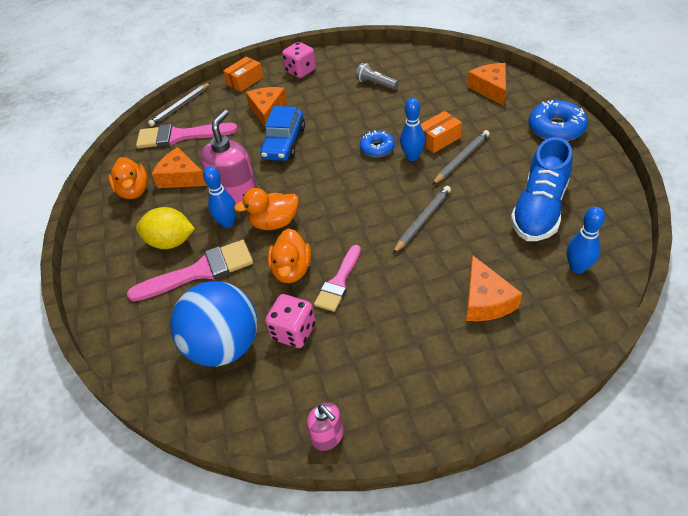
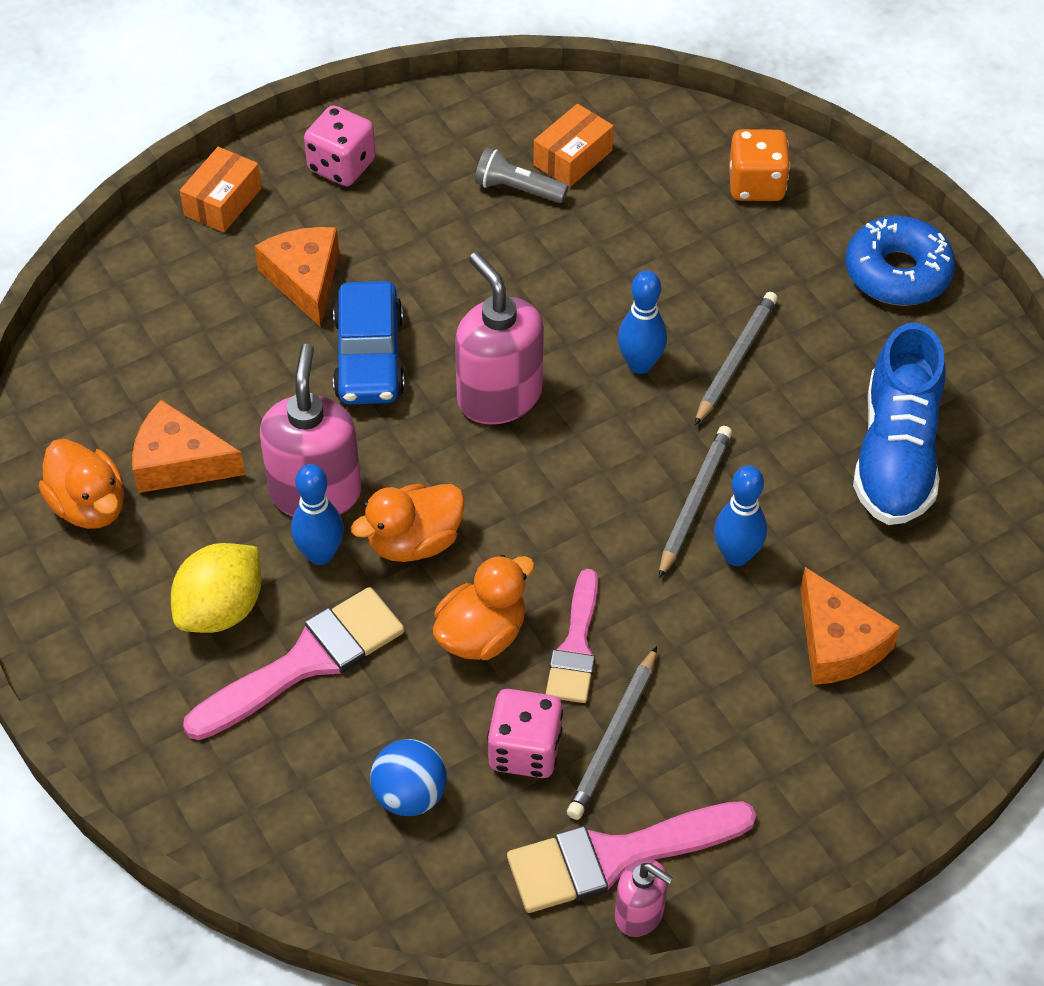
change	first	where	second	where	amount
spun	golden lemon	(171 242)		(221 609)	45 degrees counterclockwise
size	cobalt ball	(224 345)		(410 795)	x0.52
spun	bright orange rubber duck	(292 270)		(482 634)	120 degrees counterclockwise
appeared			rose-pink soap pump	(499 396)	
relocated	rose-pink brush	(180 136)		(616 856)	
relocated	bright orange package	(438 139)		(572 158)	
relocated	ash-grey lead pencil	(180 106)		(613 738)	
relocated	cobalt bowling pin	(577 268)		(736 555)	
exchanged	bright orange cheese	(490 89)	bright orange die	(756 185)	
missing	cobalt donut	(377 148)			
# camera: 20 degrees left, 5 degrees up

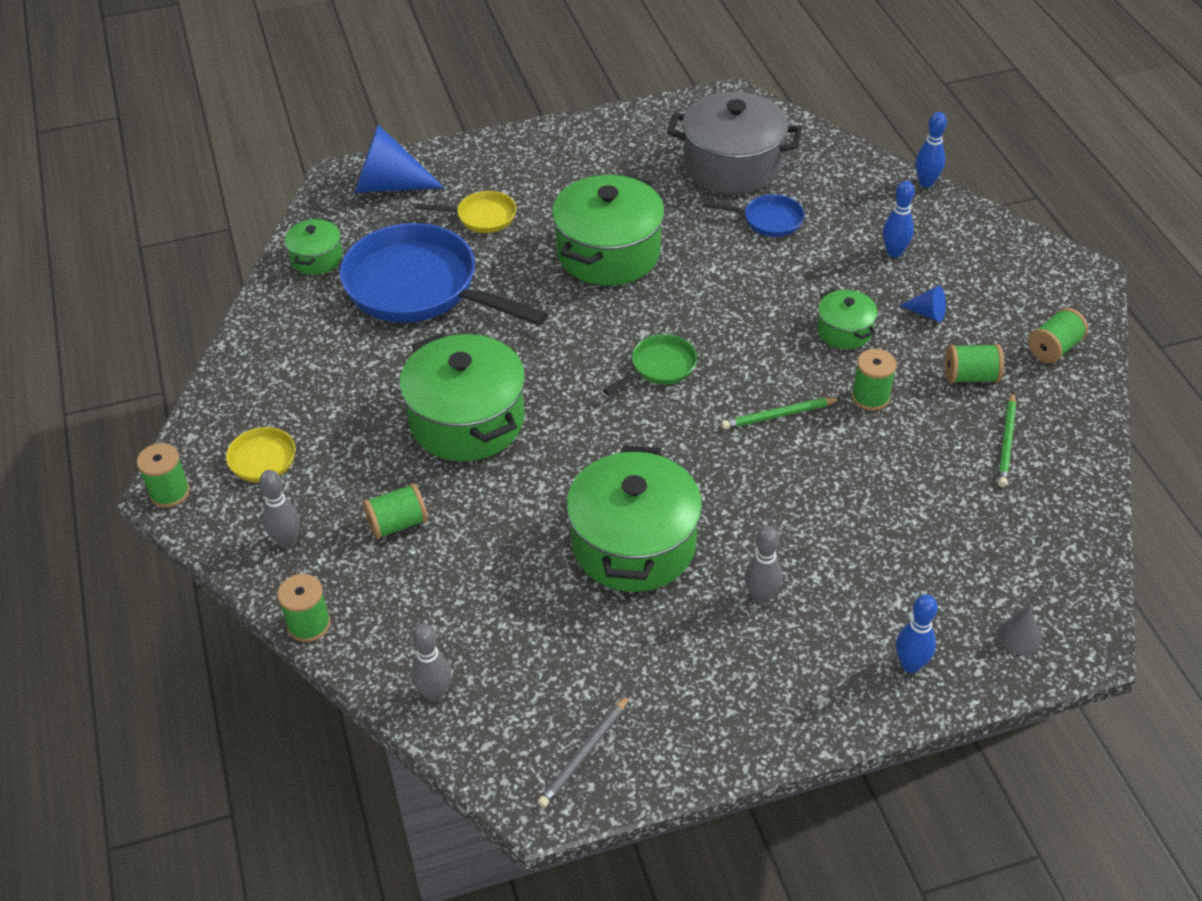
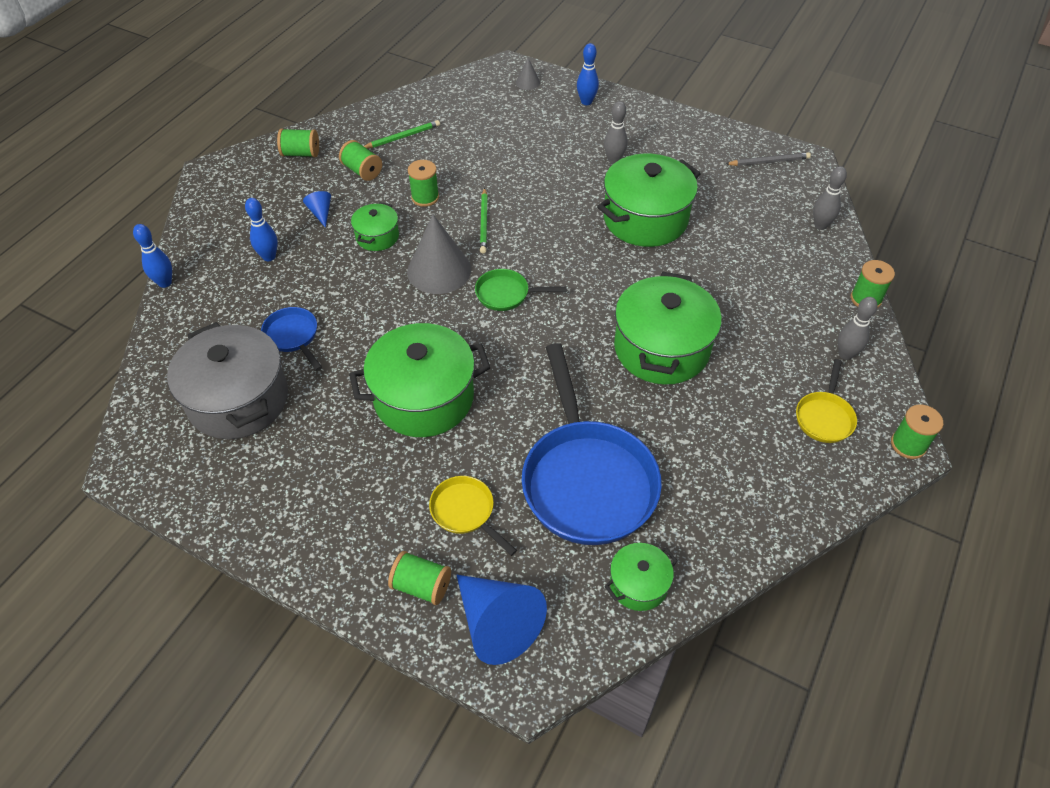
change	first	where	second	where	amount
relocated	leaf-green reel of thread	(397 524)		(421 586)	
appeared			ash-grey cone shape	(439 270)	
spun	leaf-green lead pencil	(779 415)		(484 222)	60 degrees clockwise
# camera: 135 degrees left, 5 degrees up

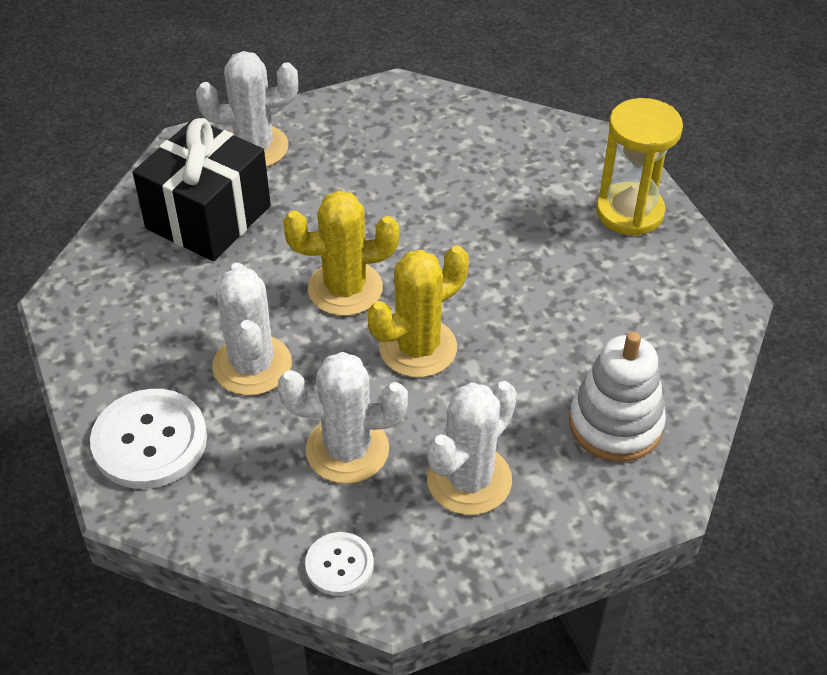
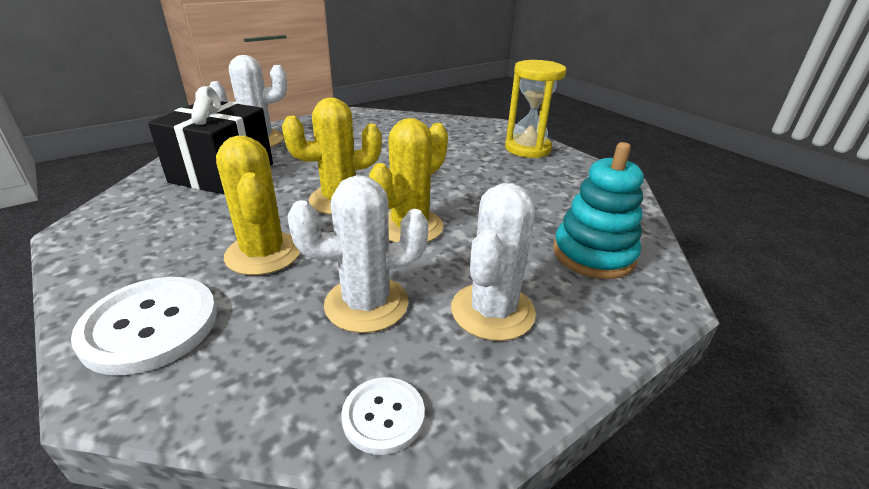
change	first	where	second	where	amount
colour	white saguaro cactus	(252 365)	golden saguaro cactus	(263 253)	
colour	white stacking rings	(615 424)	turquoise stacking rings	(593 254)	
# camera: 15 degrees left, 15 degrees down

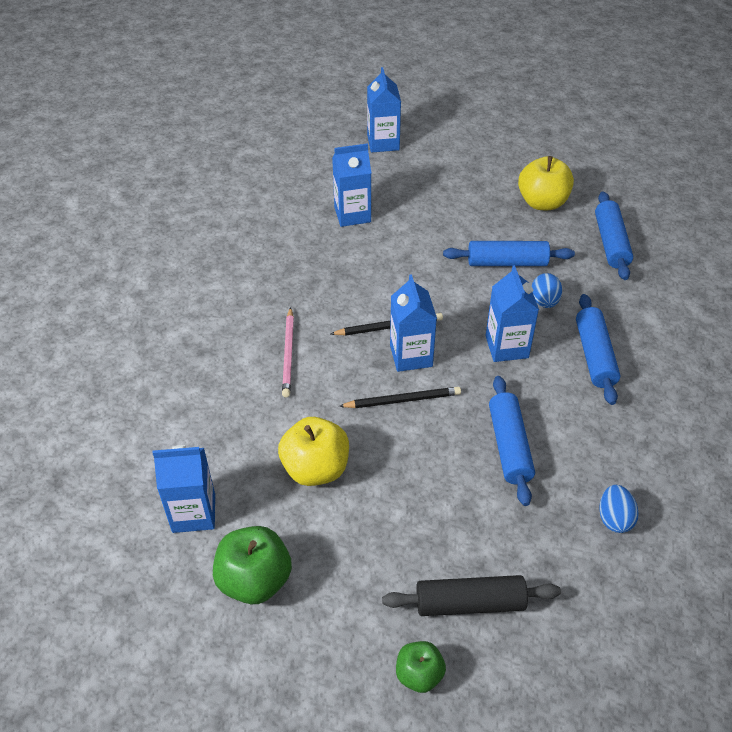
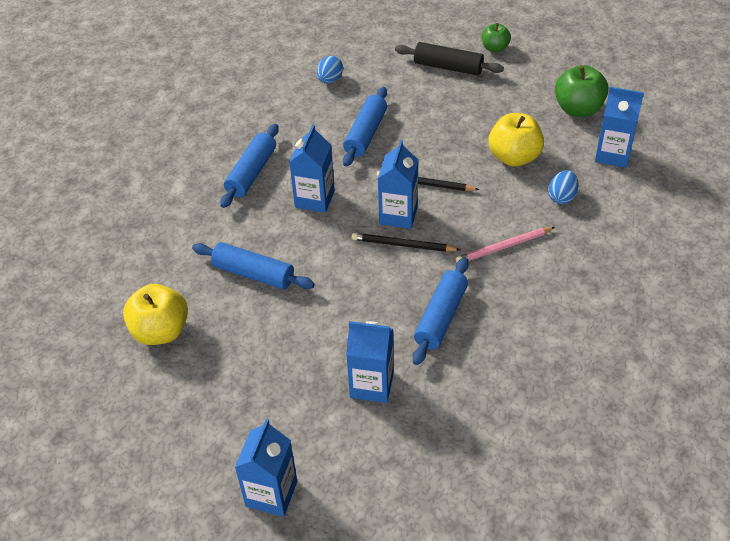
change	first	where	second	where	amount
relocated	cobalt rolling pin	(610 243)		(441 317)	
spun	rose-pink lead pencil	(288 354)		(503 247)	135 degrees counterclockwise
relocated	cobalt toy egg	(544 301)		(562 197)	
# camera: 155 degrees left, 0 degrees up

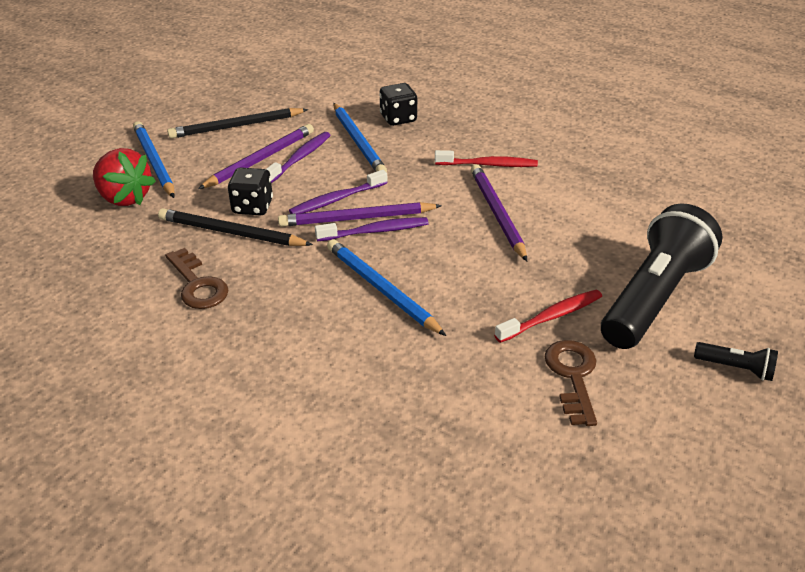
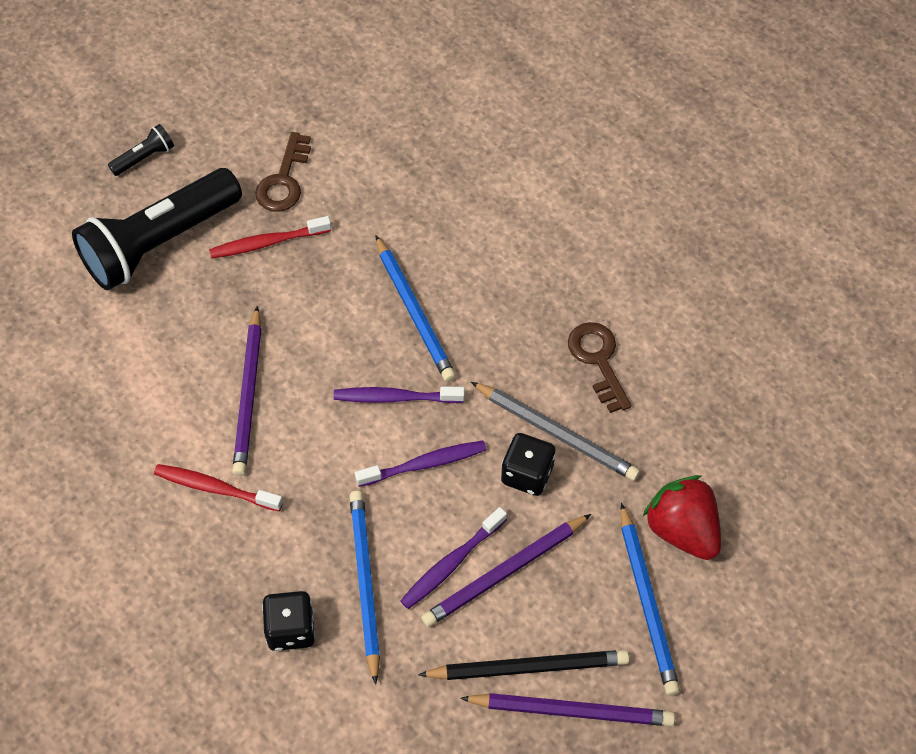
change	first	where	second	where	amount
spun	black flashlight	(736 368)		(145 157)	105 degrees clockwise
relocated	violet lead pencil	(357 218)		(571 710)	
colour	black lead pencil	(231 233)	ash-grey lead pencil	(556 433)	
# camera: 165 degrees left, 20 degrees up

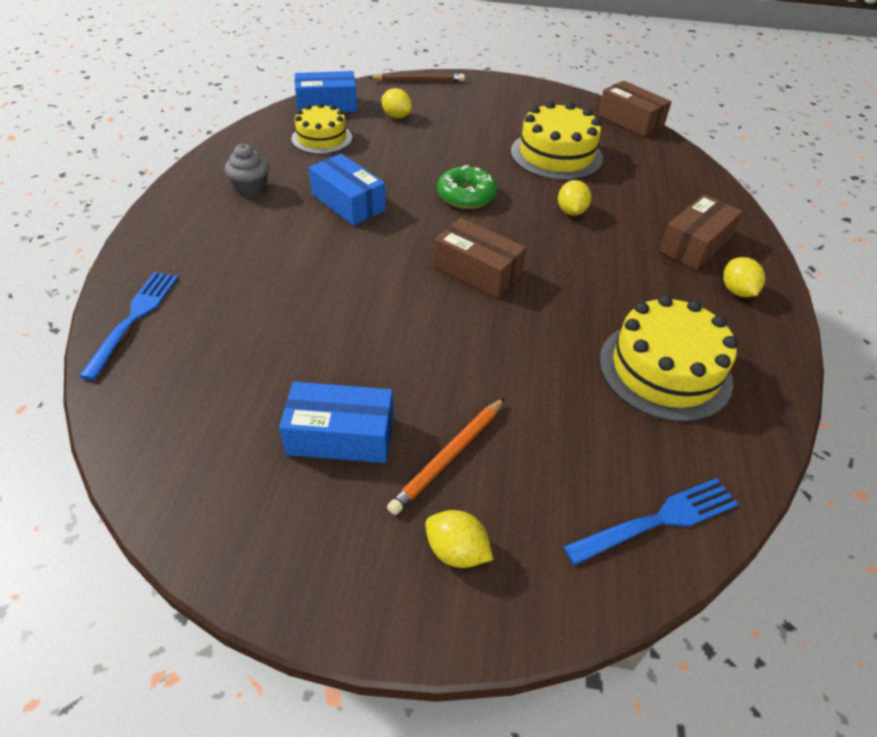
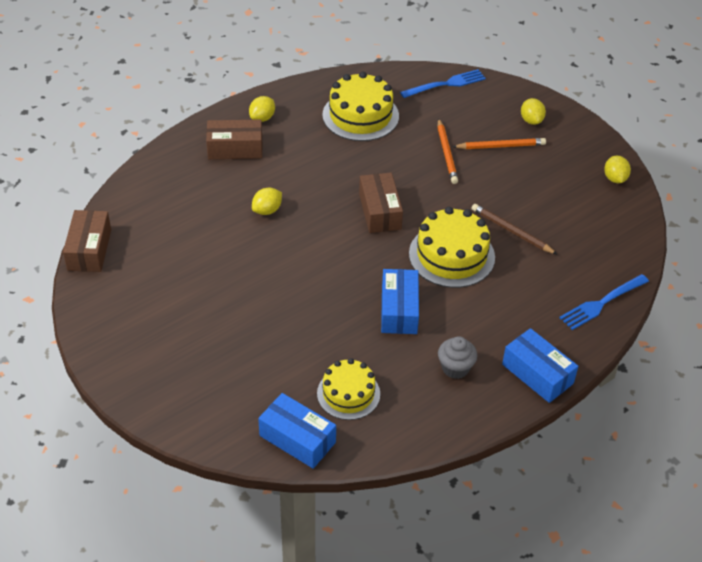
change	first	where	second	where	amount
spun	cobalt fork	(657 520)		(446 84)	135 degrees clockwise
relocated	golden cake	(556 155)		(451 255)	
appeared			bright orange lead pencil	(446 153)	
relocated	russet lead pencil	(419 81)		(511 231)	
relocated	cobalt package	(340 436)		(537 374)	
relocated	golden lemon	(396 116)		(615 179)	
missing	leaf-green donut	(466 195)			
# camera: 135 degrees left, 0 degrees up

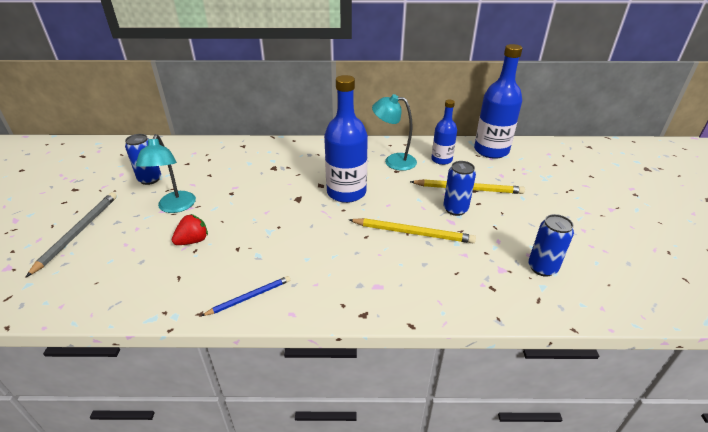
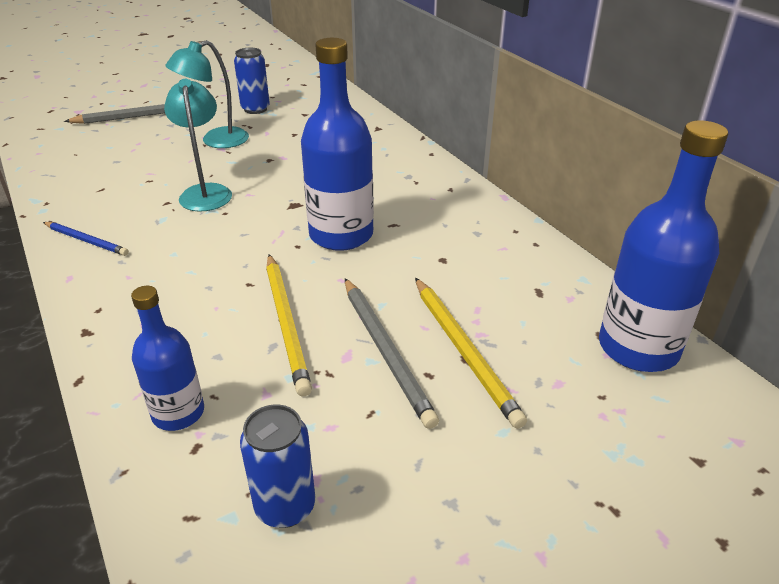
change	first	where	second	where	amount
relocated	cobalt flask	(441 160)		(178 413)	
relocated	turquoise desk lamp	(393 161)		(205 192)	
exchanged	cobalt can	(455 209)	ash-grey lead pencil	(386 351)	
missing	red strawberry	(193 241)			
# camera: 60 degrees right, 0 degrees up

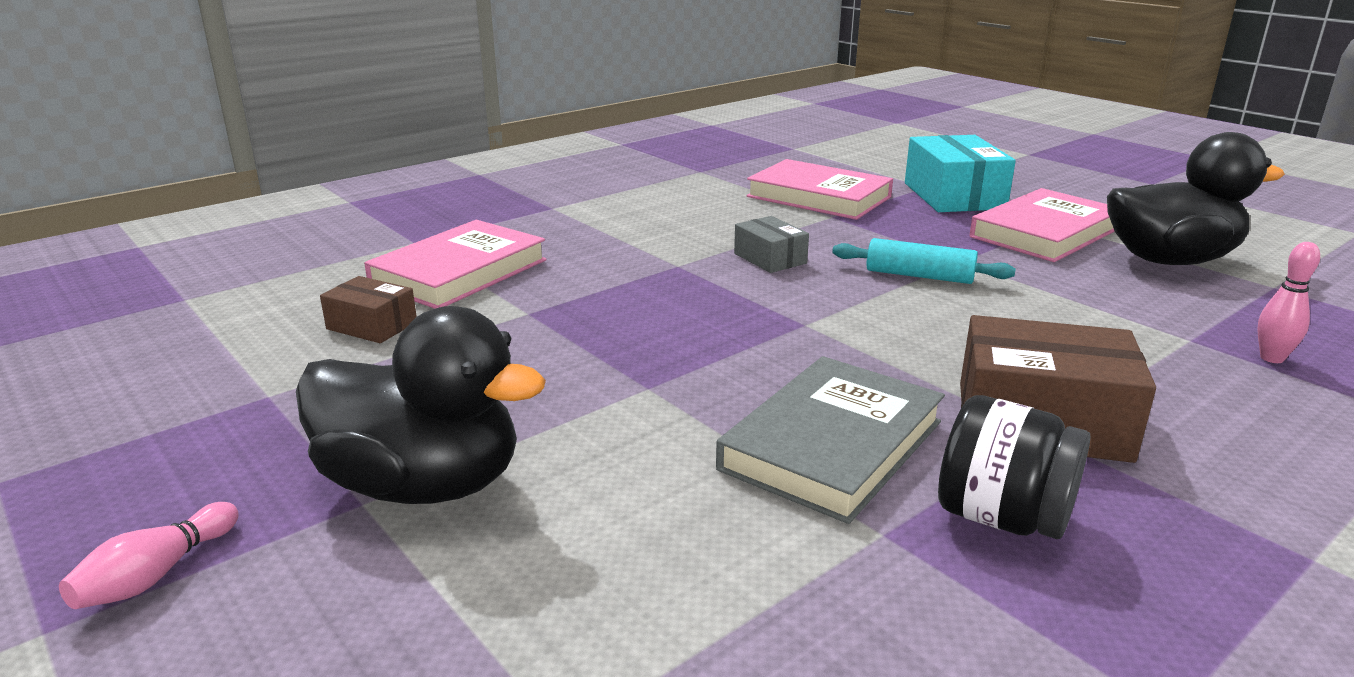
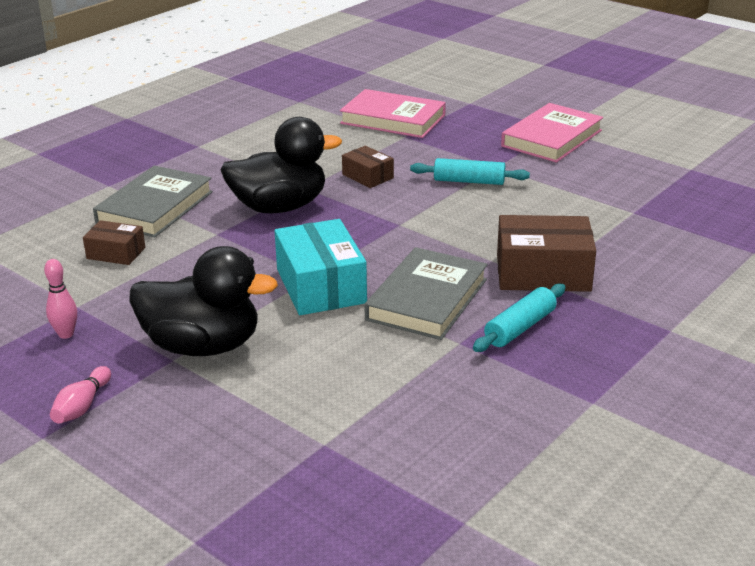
change	first	where	second	where	amount
relocated	rose-pink bowling pin	(1271 358)		(66 334)	
colour	rose-pink hardcover	(459 272)	ash-grey hardcover	(155 207)	
relocated	black rubber duck	(1170 260)		(279 207)	
relocated	turquoise package	(954 196)		(321 286)	
colour	ash-grey package	(770 258)	russet package	(368 176)	
exchanged	black jar	(1002 517)	turquoise rolling pin	(520 328)	
# camera: 10 degrees left, 5 degrees up

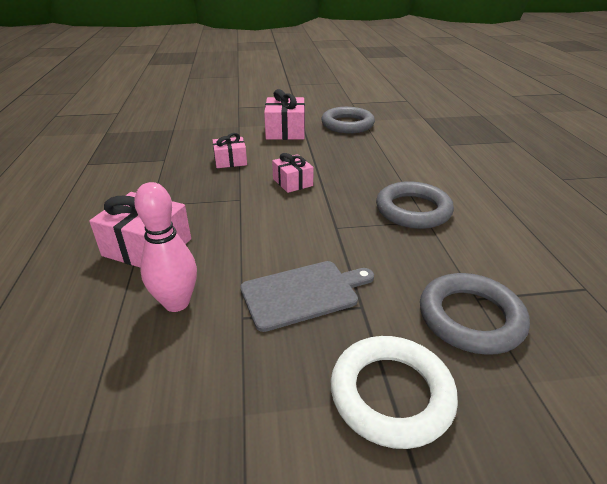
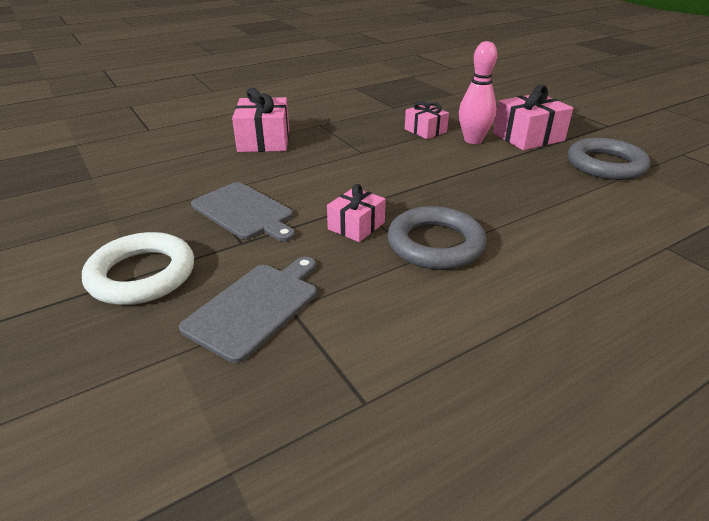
change	first	where	second	where	amount
exchanged	ash-grey torus	(470 318)	ash-grey bread board	(255 307)	
relocated	rose-pink wrapped gift	(292 182)		(356 226)	
relocated	rose-pink bowling pin	(176 303)		(473 140)	
# camera: 65 degrees right, 0 degrees up

